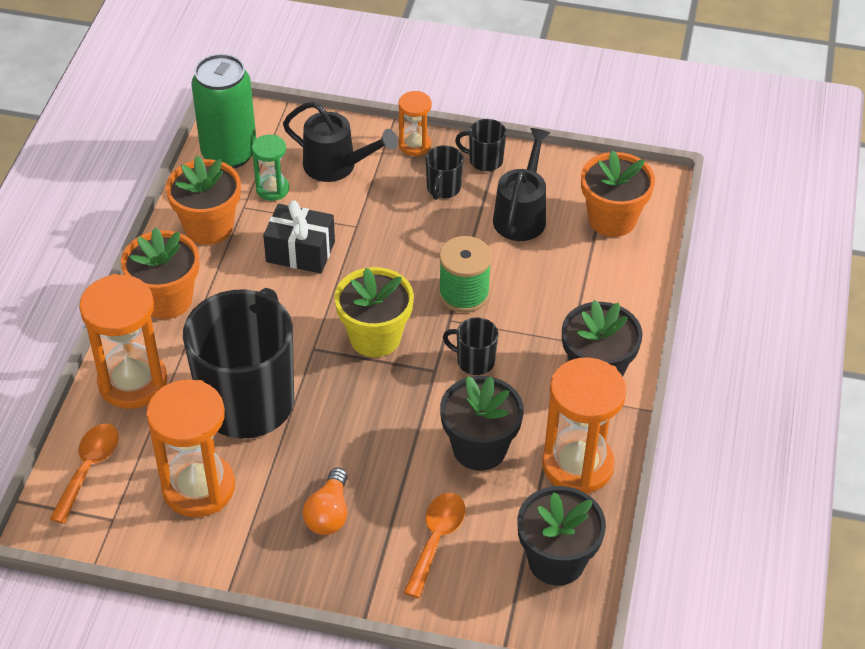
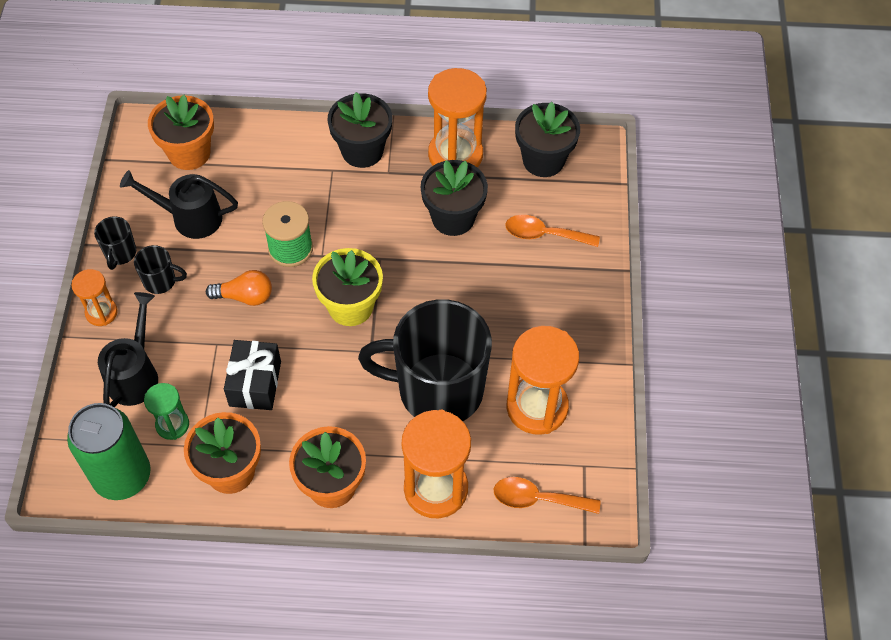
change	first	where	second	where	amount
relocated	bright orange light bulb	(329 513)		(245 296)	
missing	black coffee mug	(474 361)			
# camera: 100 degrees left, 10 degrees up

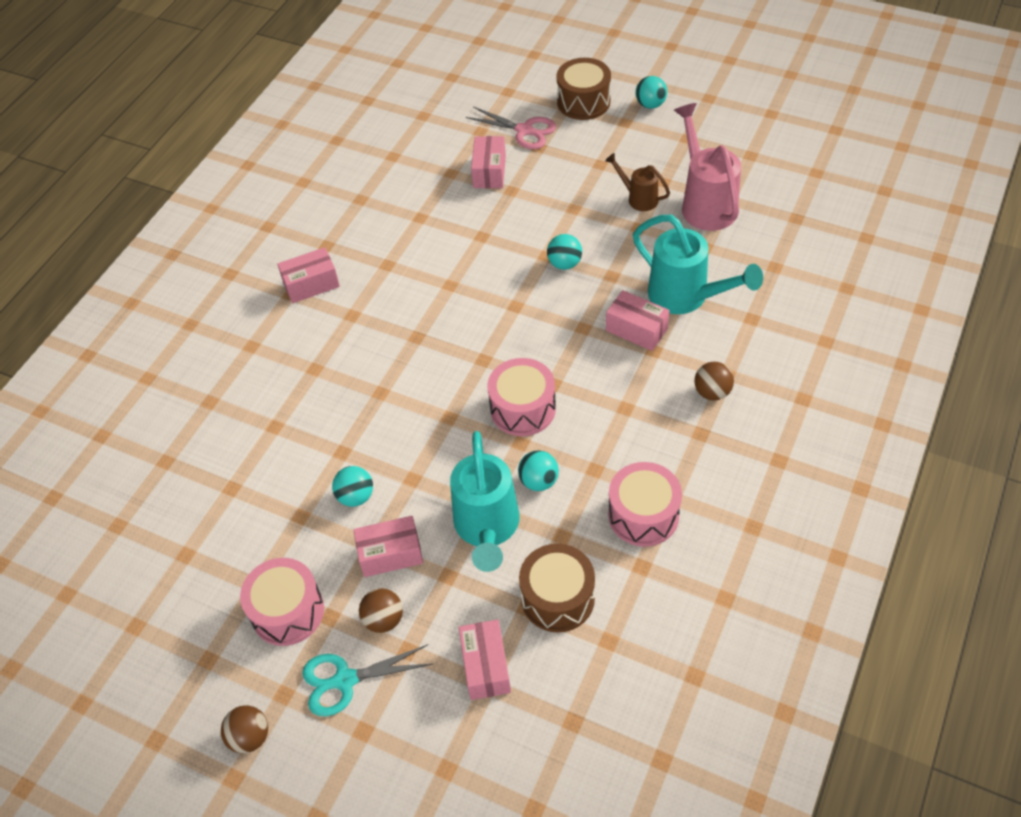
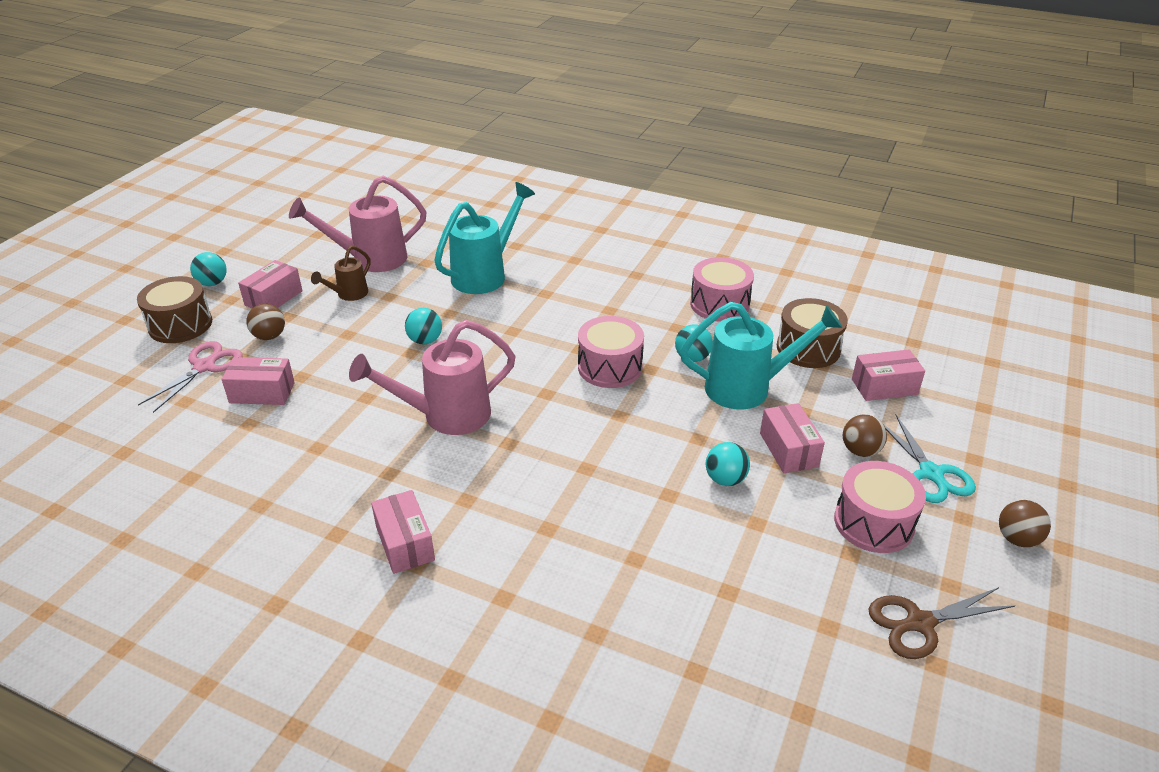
change	first	where	second	where	amount
relocated	rose-pink package	(636 329)		(273 298)	
relocated	russet ball	(712 392)		(269 336)	
appeared			rose-pink watering can	(446 416)	
appeared			russet scissors	(920 623)	
# camera: 95 degrees left, 15 degrees down

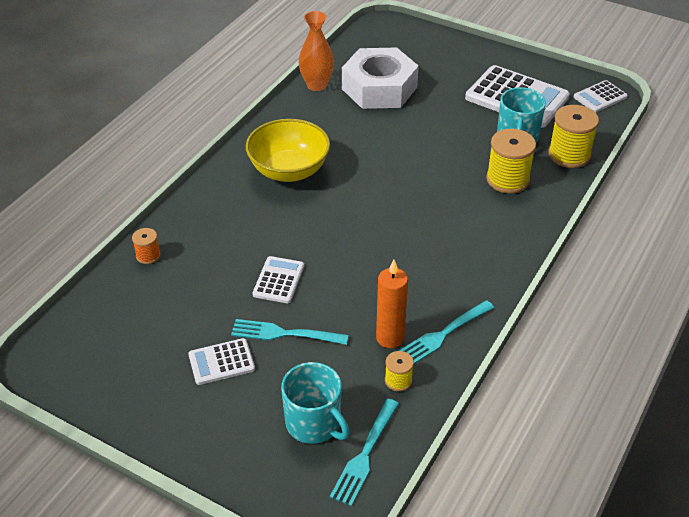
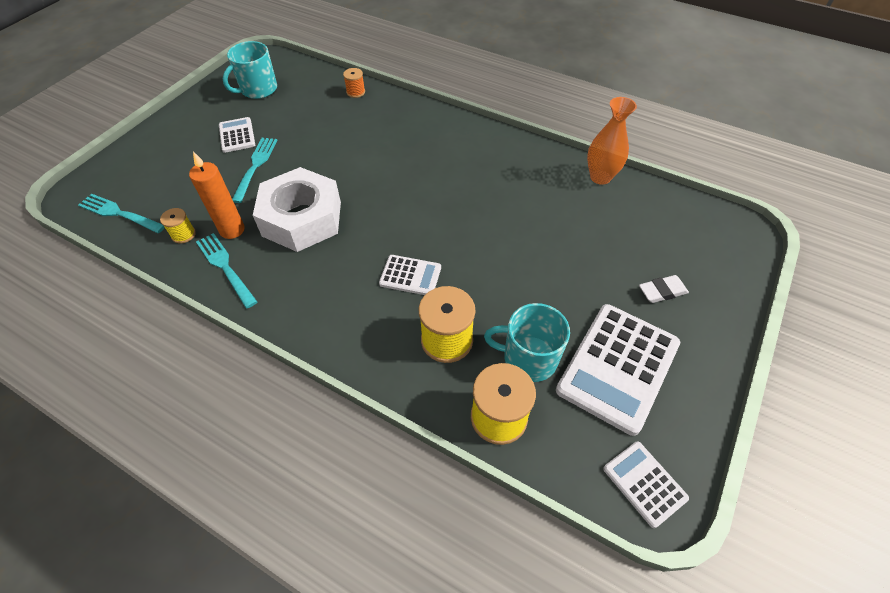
change	first	where	second	where	amount
relocated	turquoise coffee mug	(314 423)		(258 89)	
relocated	white nut	(379 88)		(302 219)	
relocated	white pocket calculator	(278 280)		(410 276)	
appeared			white gum eraser	(662 291)	
missing	golden serving bowl	(289 170)			
# camera: 90 degrees right, 10 degrees up

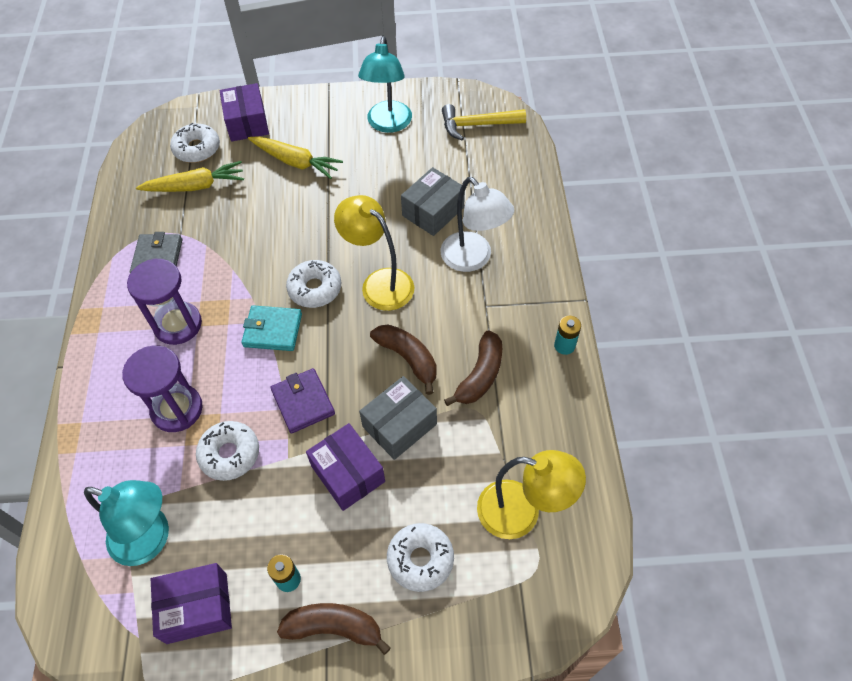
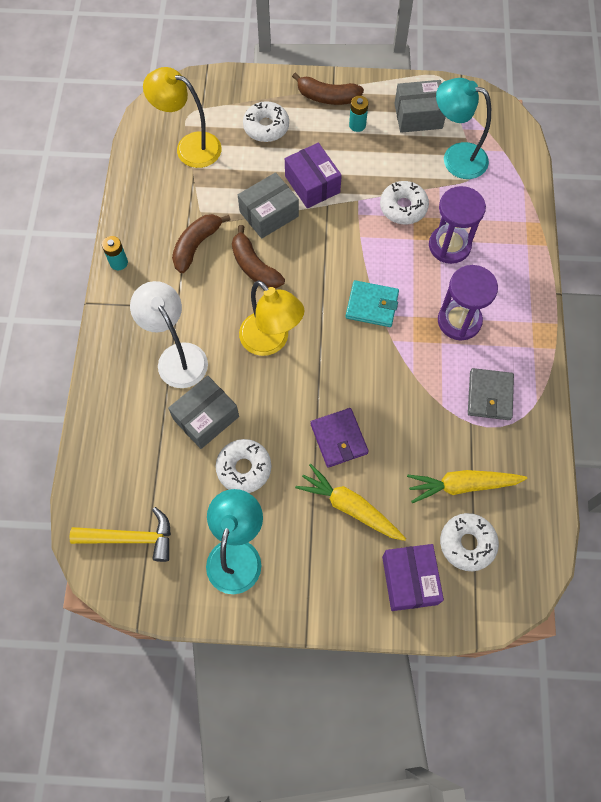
change	first	where	second	where	amount
relocated	white donut	(315 289)		(244 468)	
relocated	violet wallet	(303 402)		(339 439)	
colour	violet package	(197 608)	ash-grey package	(418 116)	
# camera: 175 degrees left, 10 degrees up

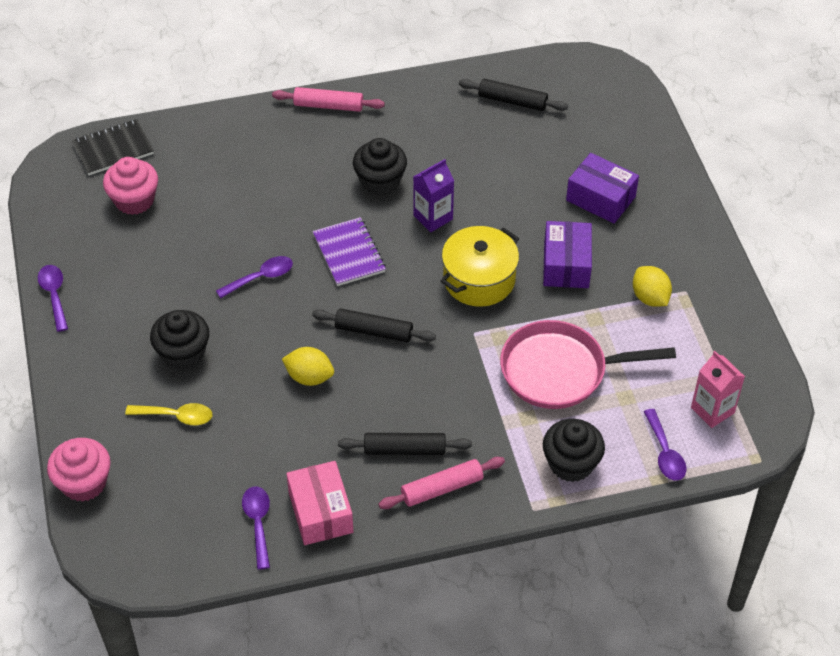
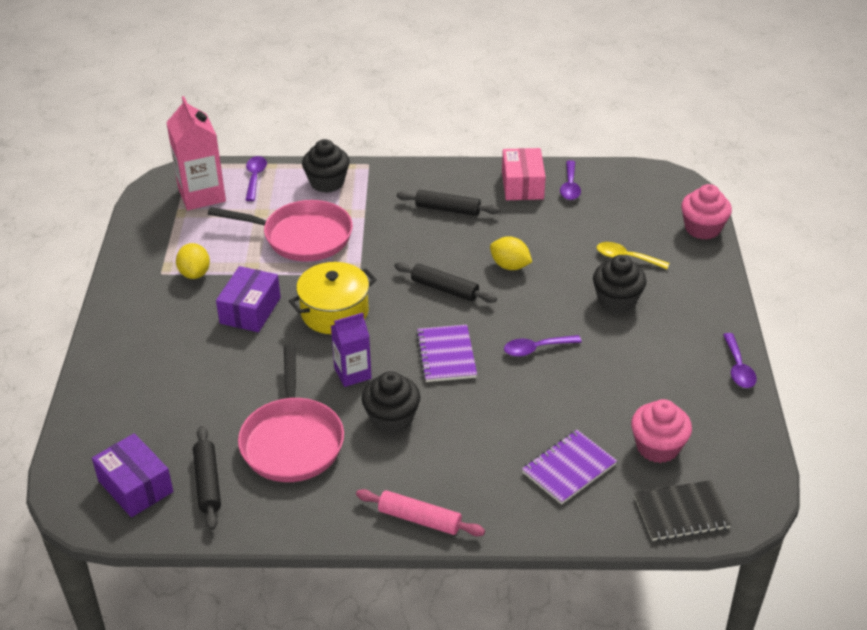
change	first	where	second	where	amount
relocated	violet package	(600 198)		(135 486)	
size	rose-pink milk carton	(712 410)		(202 195)	x1.59
spun	black rolling pin	(512 101)		(207 483)	45 degrees clockwise
appeared			rose-pink skillet	(292 440)	
appeared			violet notebook	(569 468)	
missing	rose-pink rolling pin	(441 488)			
# camera: 165 degrees left, 10 degrees down

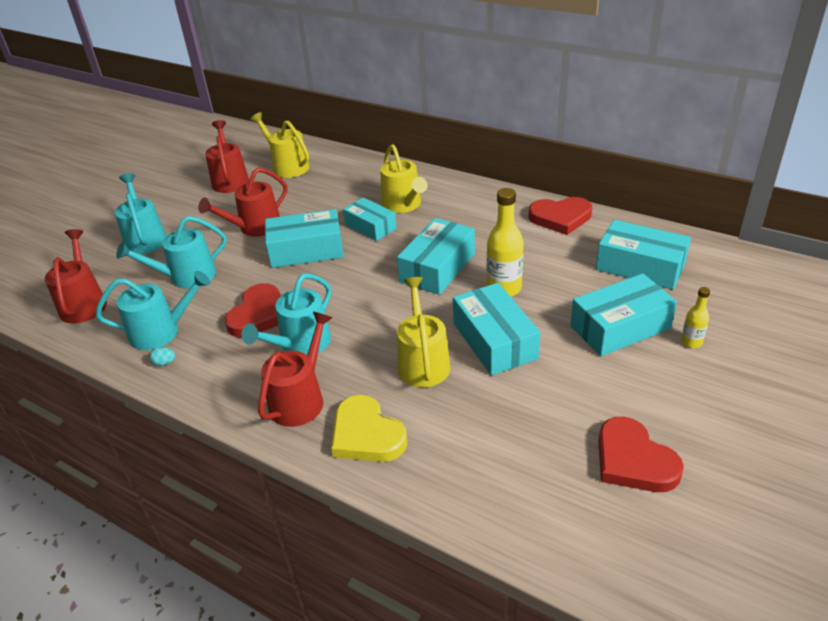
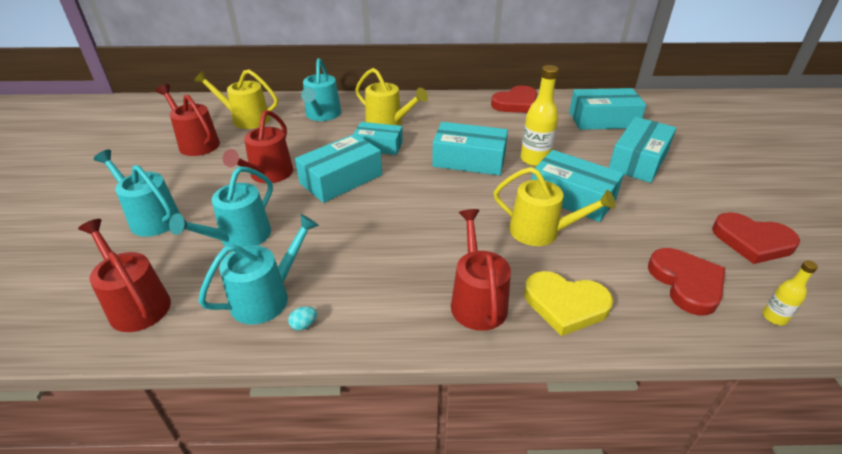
change	first	where	second	where	amount
relocated	turquoise watering can	(301 344)		(322 115)	
spun	turquoise package	(437 268)		(469 160)	75 degrees counterclockwise
spun	golden watering can	(422 362)		(540 231)	150 degrees clockwise
relocated	red love heart	(259 314)		(686 283)	
relocated	golden flask	(691 342)		(774 317)	
# camera: 35 degrees left, 0 degrees up

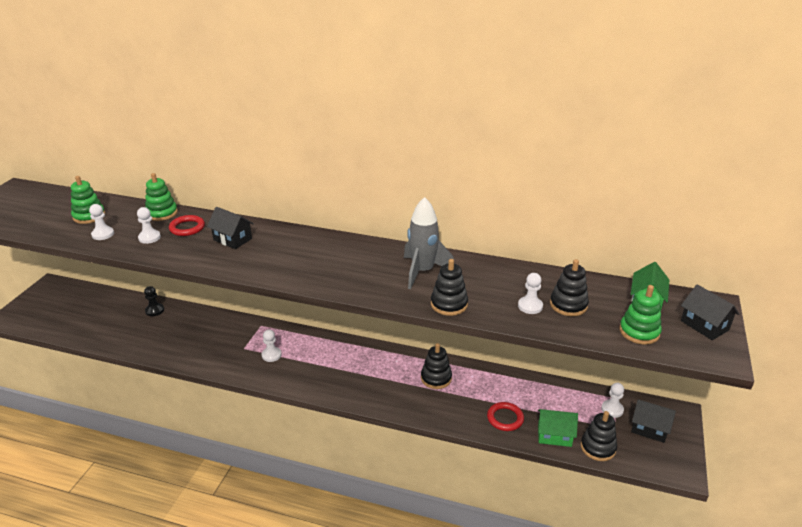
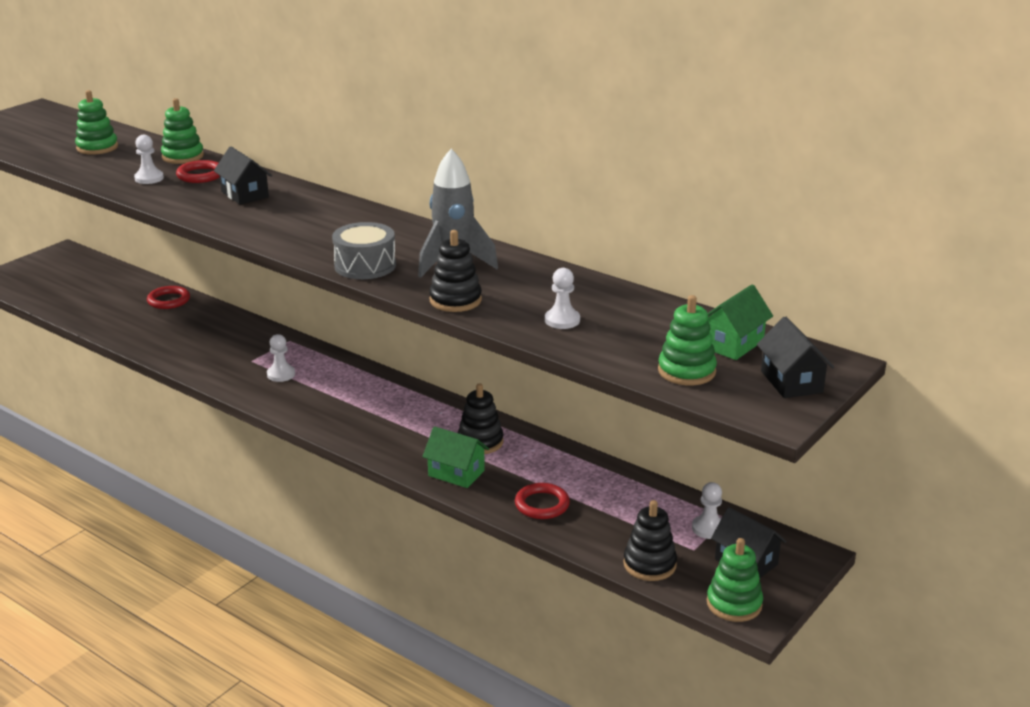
change	first	where	second	where	amount
exchanged	black pawn	(154 310)	red torus	(169 300)	
appeared			ash-grey drum	(365 266)	
relocated	leaf-green toy house	(554 435)		(456 473)	
appeared			leaf-green stacking rings	(734 604)	
missing	white pawn	(103 234)			
missing	black stacking rings	(568 305)			
# camera: 20 degrees right, 5 degrees down

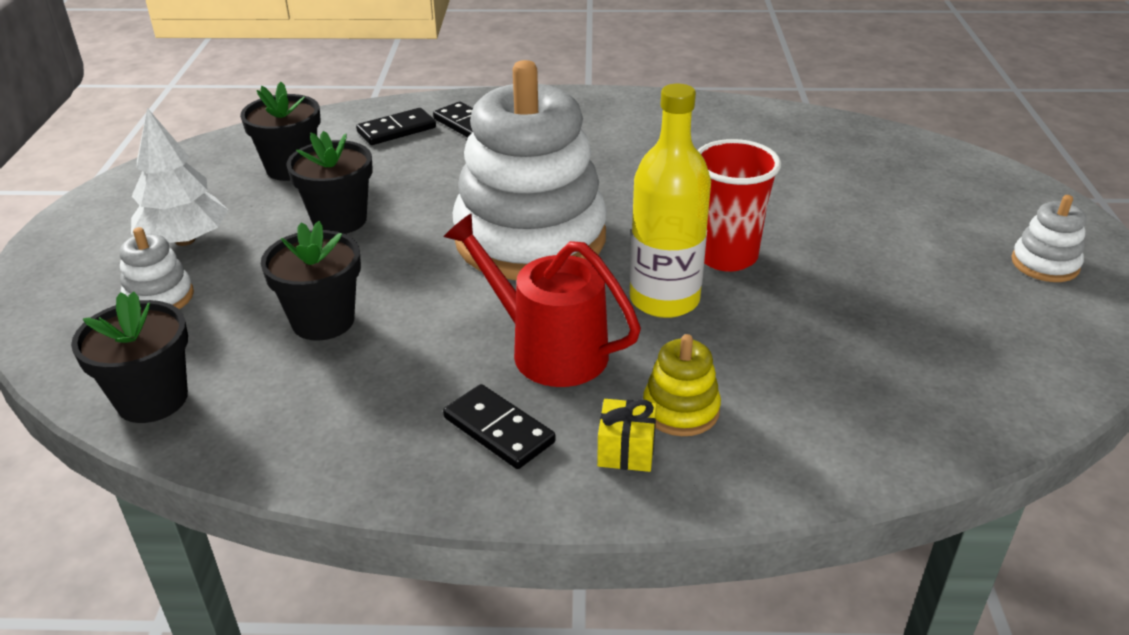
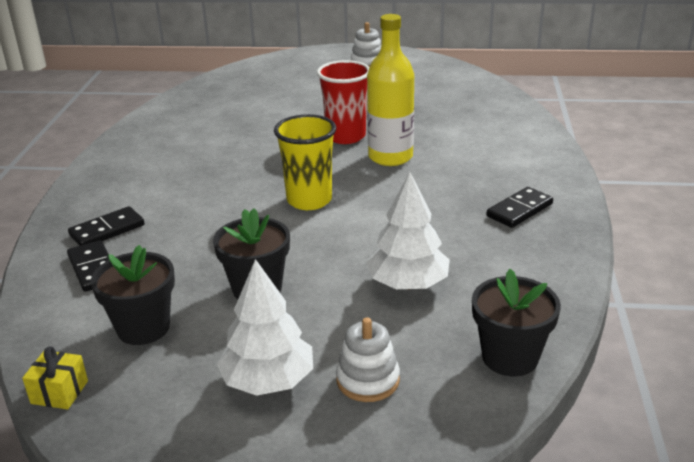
change	first	where	second	where	amount
relocated	golden wrapped gift	(626 450)		(59 392)	
exchanged	white stacking rings	(530 238)	golden tumbler	(309 200)	
exchanged	black plant pot	(323 321)	white toy tree	(408 284)	
missing	red watering can	(548 350)			
missing	golden stacking rings	(680 410)			
# camera: 85 degrees left, 5 degrees down

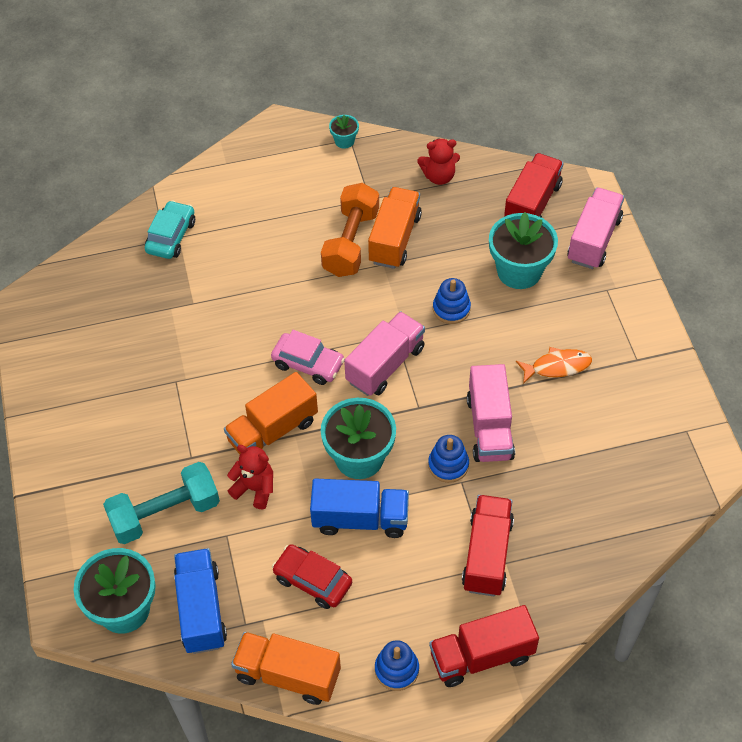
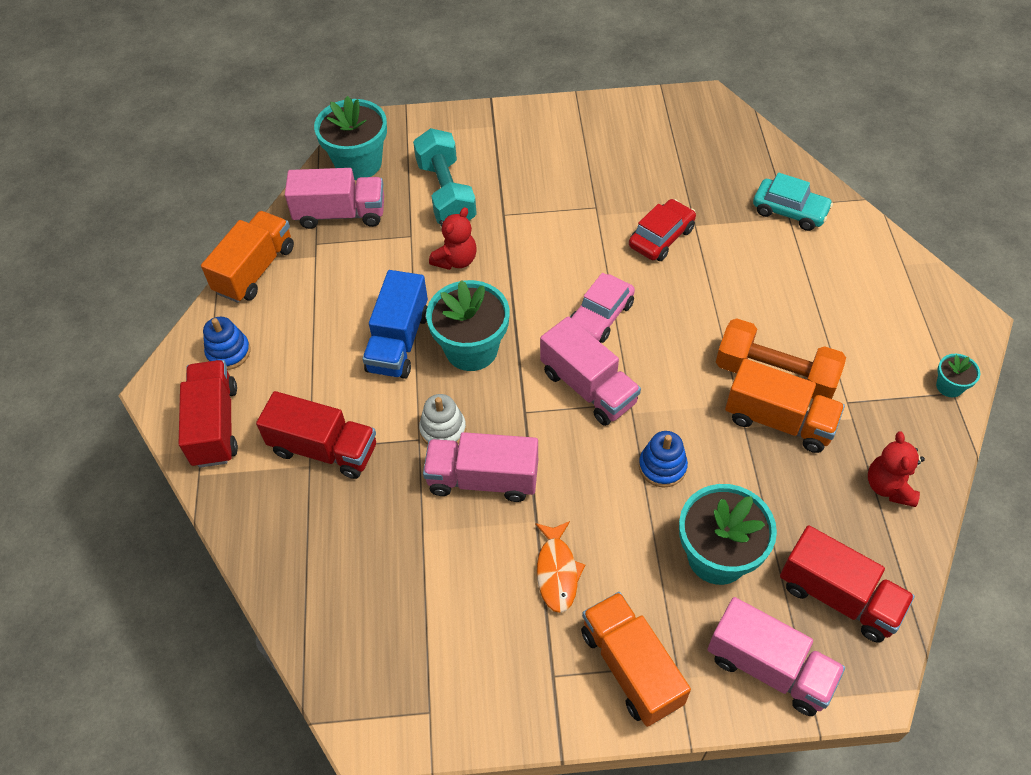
change	first	where	second	where	amount
colour	cobalt toy truck	(201 609)	rose-pink toy truck	(340 214)	
colour	cobalt stacking rings	(448 465)	white stacking rings	(443 430)	
relocated	bright orange toy truck	(272 431)		(631 667)	
relocated	red automobile	(312 581)		(661 237)	
# camera: 100 degrees right, 0 degrees up

